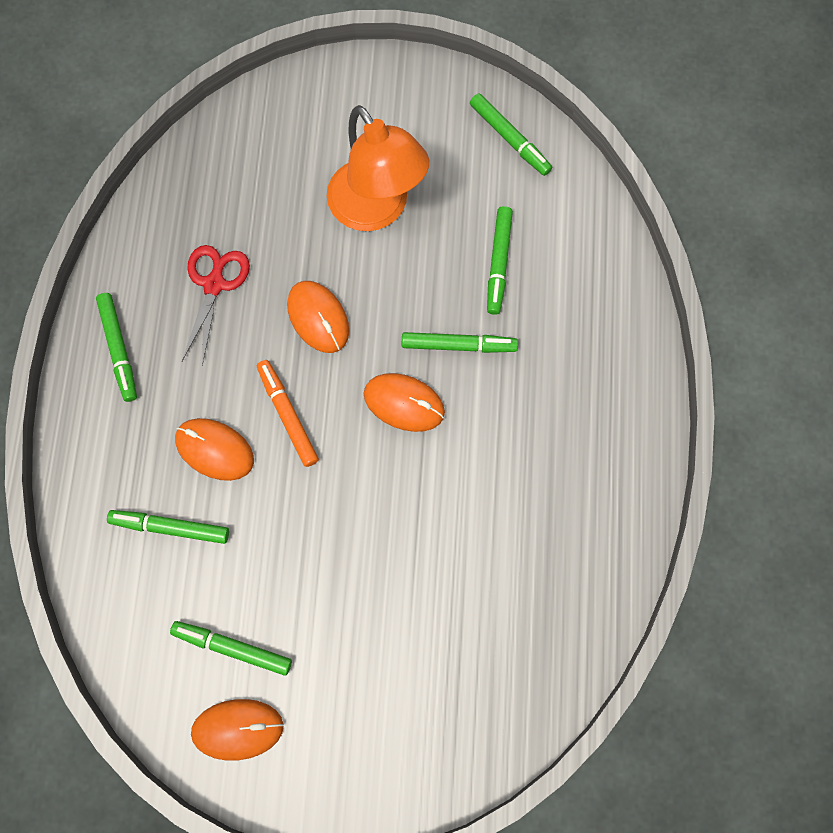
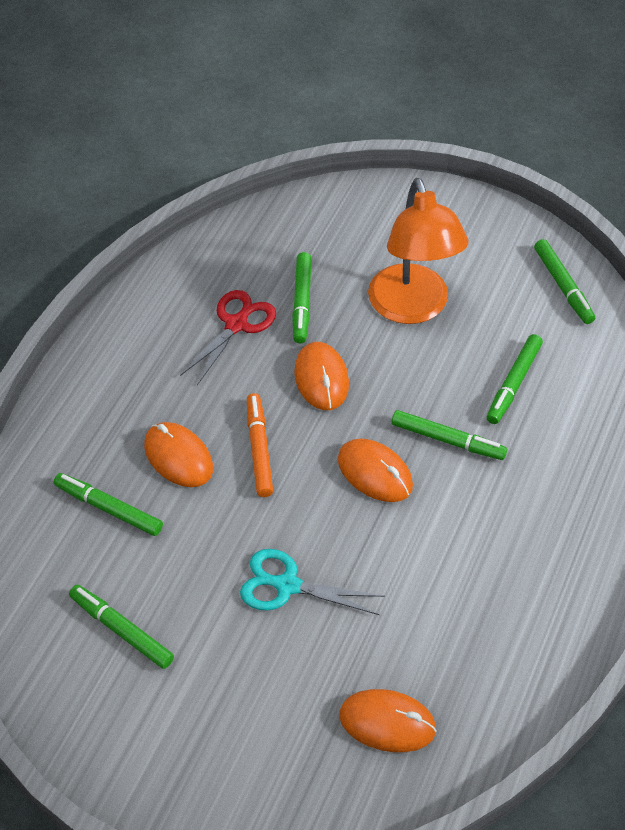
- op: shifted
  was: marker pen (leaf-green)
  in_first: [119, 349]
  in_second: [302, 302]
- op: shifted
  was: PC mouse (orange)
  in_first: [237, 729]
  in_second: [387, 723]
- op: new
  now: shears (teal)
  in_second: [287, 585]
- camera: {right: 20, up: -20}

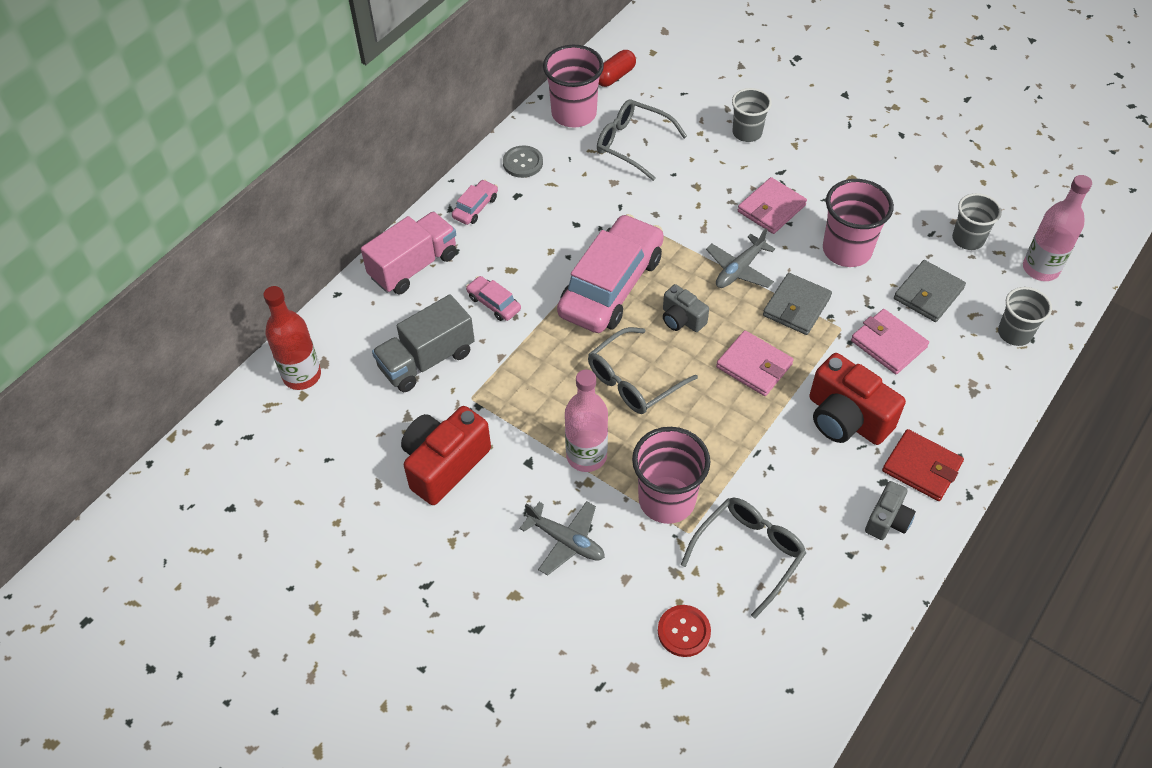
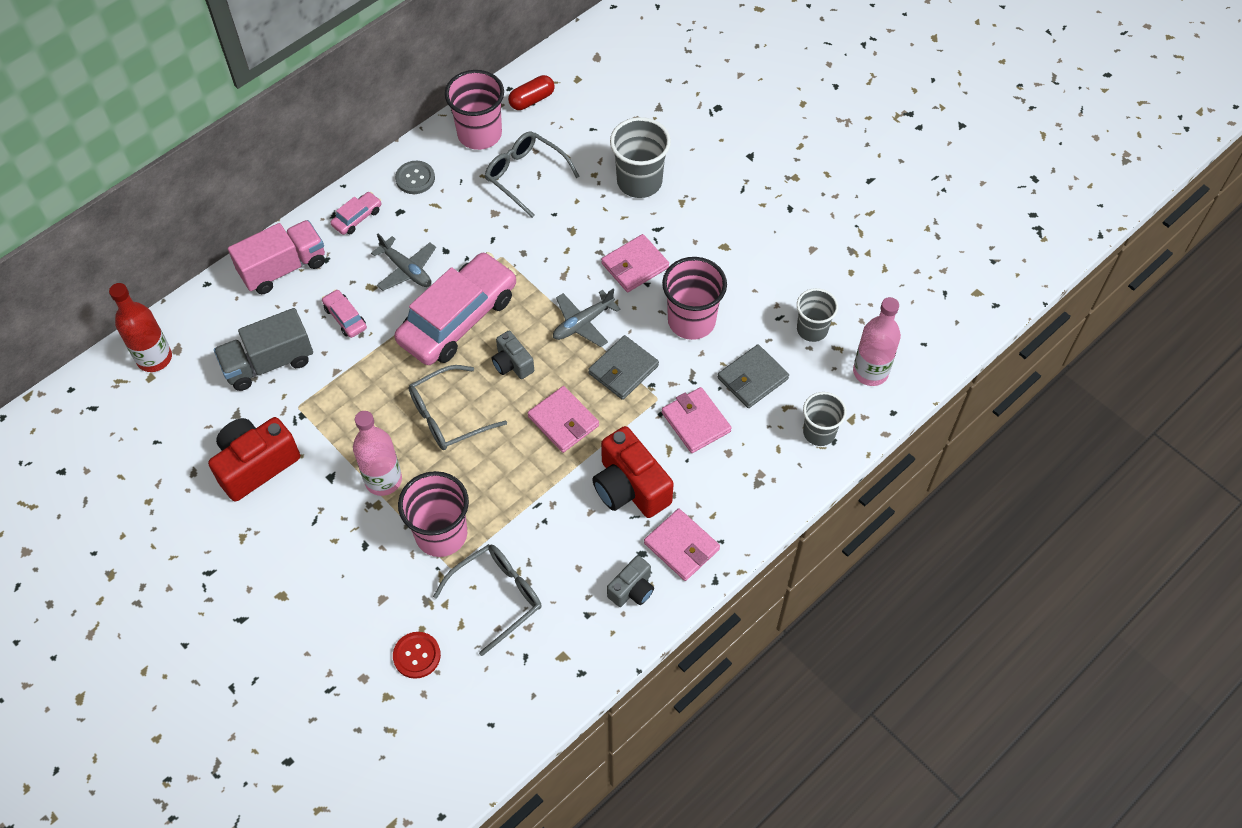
- op: scaled
  was: cup (grey)
  in_first: [747, 133]
  in_second: [639, 182]
  ratio: 1.54
- op: repainted
  was: wallet (scarlet)
  now: wallet (rose-pink)
  in_first: [921, 467]
  in_second: [681, 546]
- op: shifted
  was: toy plane (grey)
  in_first: [566, 541]
  in_second: [406, 270]
- camera: {right: 10, up: 5}

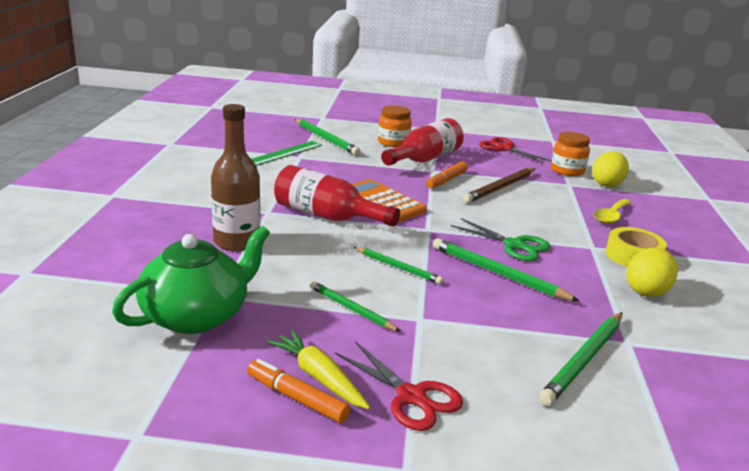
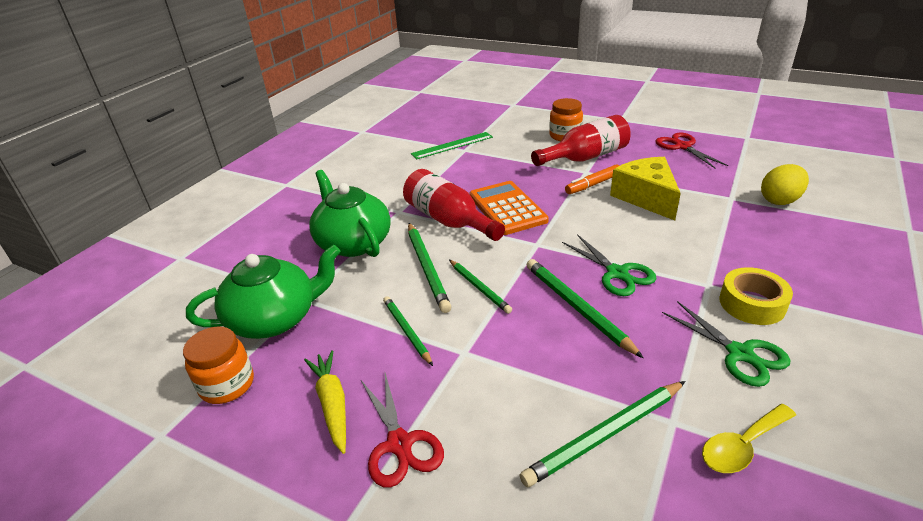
- op: swapped
  was: bottle (brown)
  now: china teapot (leaf-green)
  in_first: [237, 242]
  in_second: [353, 243]
- op: shifted
  was: pencil (leaf-green)
  in_first: [325, 139]
  in_second: [427, 268]
- op: shifted
  was: jar (orange)
  in_first: [567, 171]
  in_second: [227, 385]
- op: swapped
  was: pencil (brown)
  now: piece of cheese (yellow)
  in_first: [500, 188]
  in_second: [646, 197]
- op: shifted
  was: tablespoon (yellow)
  in_first: [611, 216]
  in_second: [742, 446]
- op: swapped
  was: egg (yellow)
  now: shears (leaf-green)
  in_first: [647, 291]
  in_second: [740, 354]
- op: gone
  was: marker pen (orange)
  in_first: [297, 398]
- camera: {right: 25, up: 10}

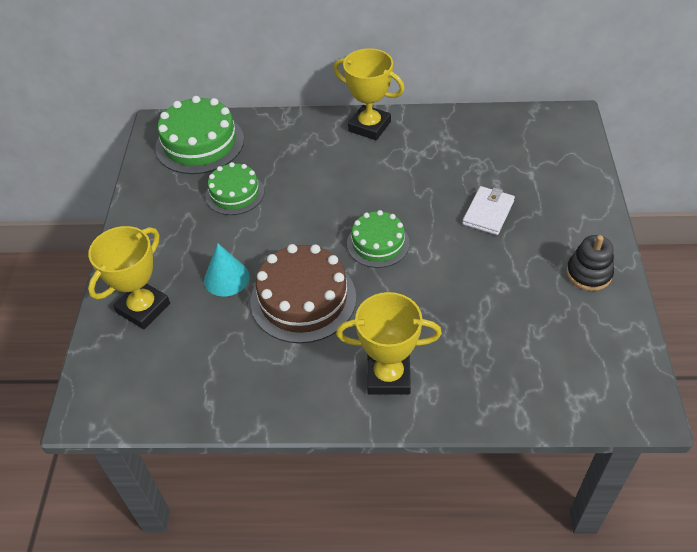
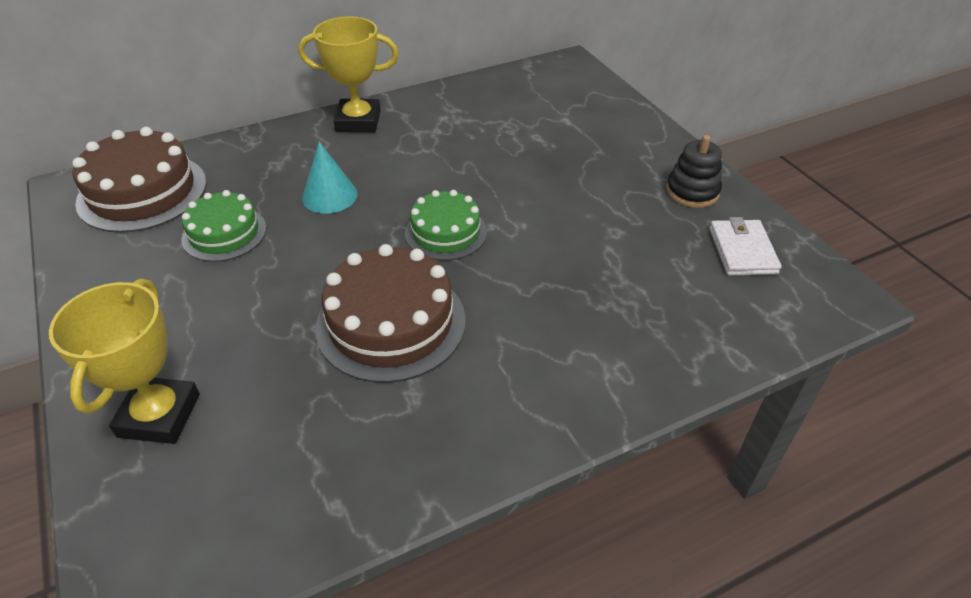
- op: repainted
  was: cake (leaf-green)
  now: cake (brown)
  in_first: [200, 143]
  in_second: [142, 192]
- op: shifted
  was: wallet (white)
  in_first: [488, 212]
  in_second: [742, 251]
- op: shifted
  was: cone (teal)
  in_first: [226, 278]
  in_second: [329, 196]
- op: gone
  was: prize cup (yellow)
  in_first: [388, 376]
- camera: {right: -30, up: -5}

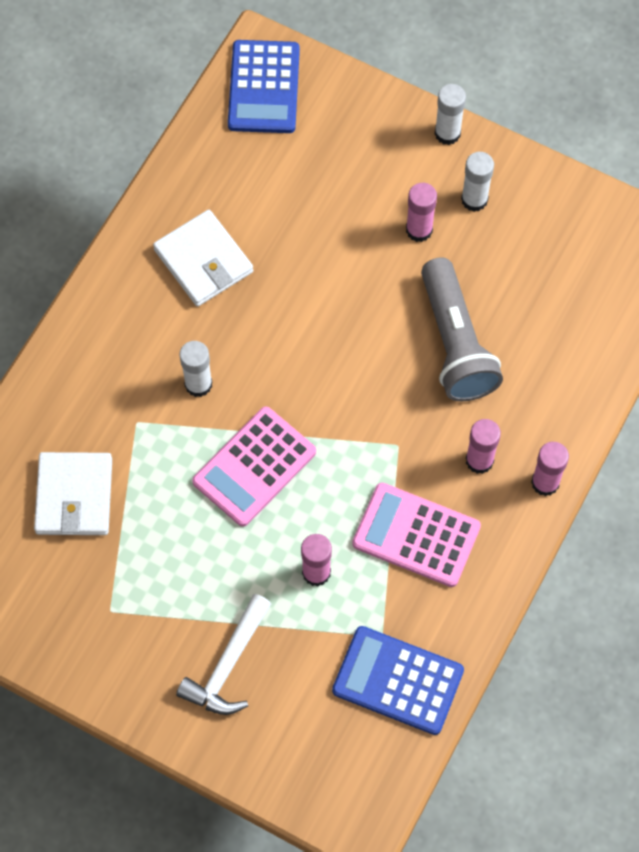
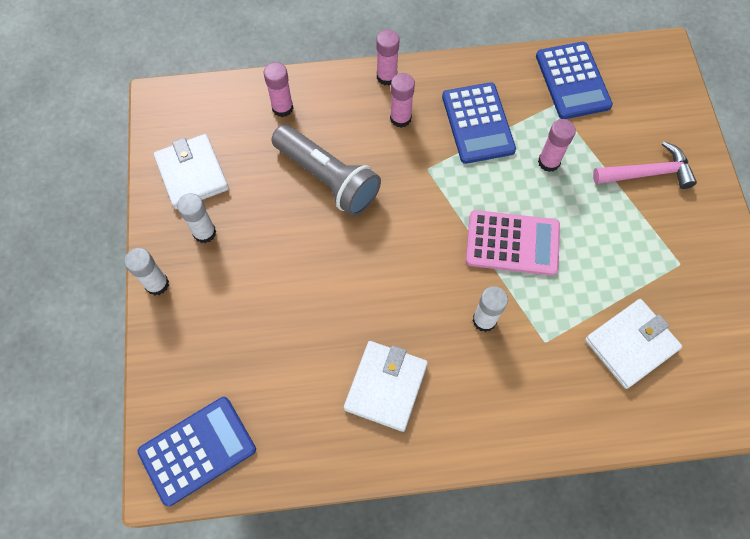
- op: shifted
  was: glue stick (rose-pink)
  in_first: [419, 230]
  in_second: [282, 108]
- op: rotated
  was: torch (grey)
  in_first: [455, 343]
  in_second: [328, 178]
  clockwise: 90
- op: repainted
  was: pocket calculator (rose-pink)
  now: pocket calculator (cobalt)
  in_first: [416, 535]
  in_second: [478, 123]
- op: repainted
  was: hammer (white)
  now: hammer (rose-pink)
  in_first: [228, 665]
  in_second: [647, 173]
- op: new
  now: wallet (white)
  in_second: [192, 173]
- camera: {right: -125, up: 0}

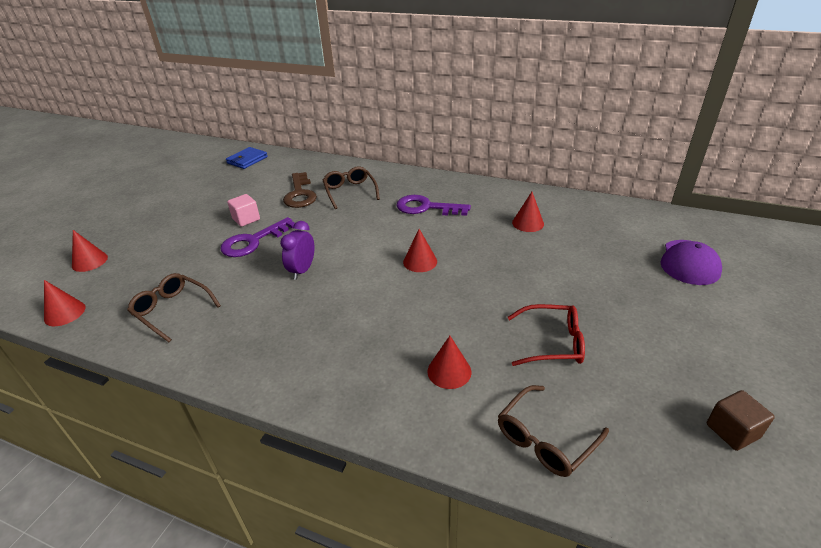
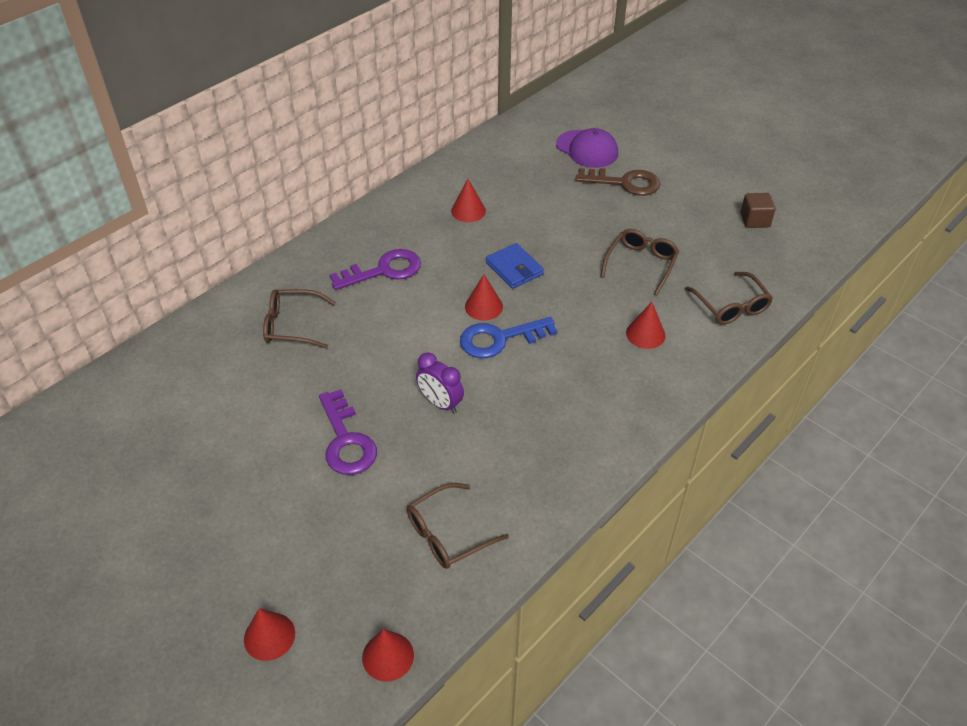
- op: shifted
  was: wallet (cobalt)
  in_first: [247, 160]
  in_second: [514, 268]
- op: shifted
  was: latchkey (brown)
  in_first: [300, 194]
  in_second: [624, 183]
- op: gone
  was: block (rose-pink)
  in_first: [246, 219]
- op: rotated
  was: latchkey (royal purple)
  in_first: [426, 207]
  in_second: [383, 271]
  clockwise: -150
- op: repainted
  was: spectacles (scarlet)
  now: spectacles (brown)
  in_first: [552, 343]
  in_second: [641, 264]
- op: new
  now: latchkey (cobalt)
  in_second: [500, 339]
- camera: {right: -70, up: 10}

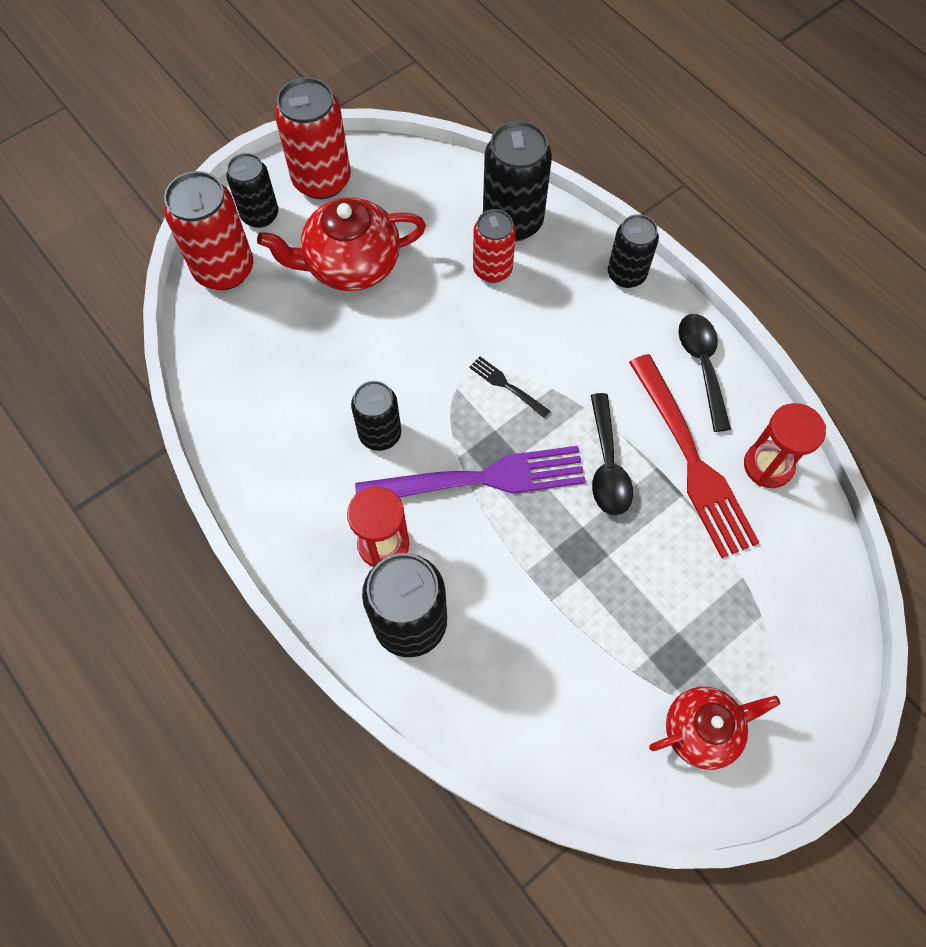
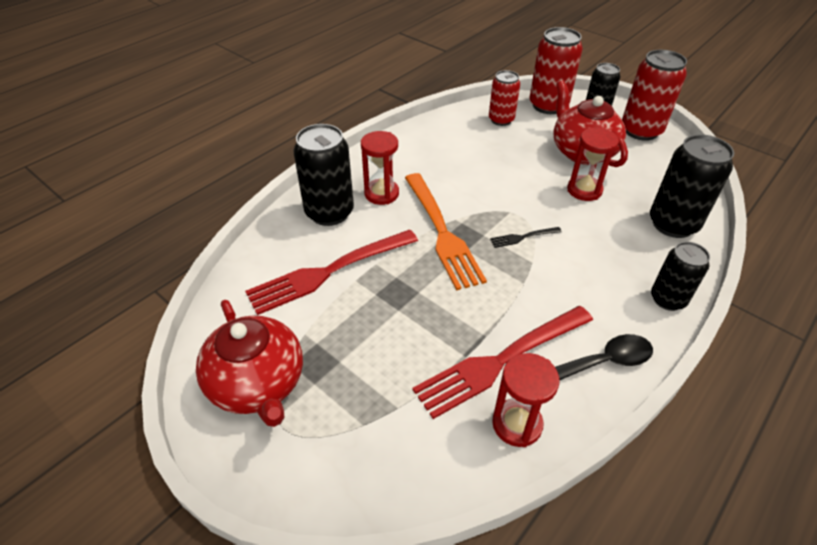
- op: shifted
  was: soda can (scarlet)
  in_first: [492, 269]
  in_second: [501, 120]
- op: rotated
  was: fork (ebony)
  in_first: [507, 386]
  in_second: [523, 237]
  clockwise: -135
- op: gone
  was: soda can (ebony)
  in_first: [380, 434]
- op: gone
  was: tablespoon (ebony)
  in_first: [607, 465]
- op: repainted
  was: fork (royal purple)
  now: fork (orange)
  in_first: [480, 479]
  in_second: [442, 232]
- op: scaled
  was: china teapot (scarlet)
  in_first: [702, 730]
  in_second: [258, 384]
  ratio: 1.51
- op: new
  now: hourglass (scarlet)
  in_second: [584, 190]
- op: new
  now: fork (scarlet)
  in_second: [329, 272]
- camera: {right: 80, up: -20}

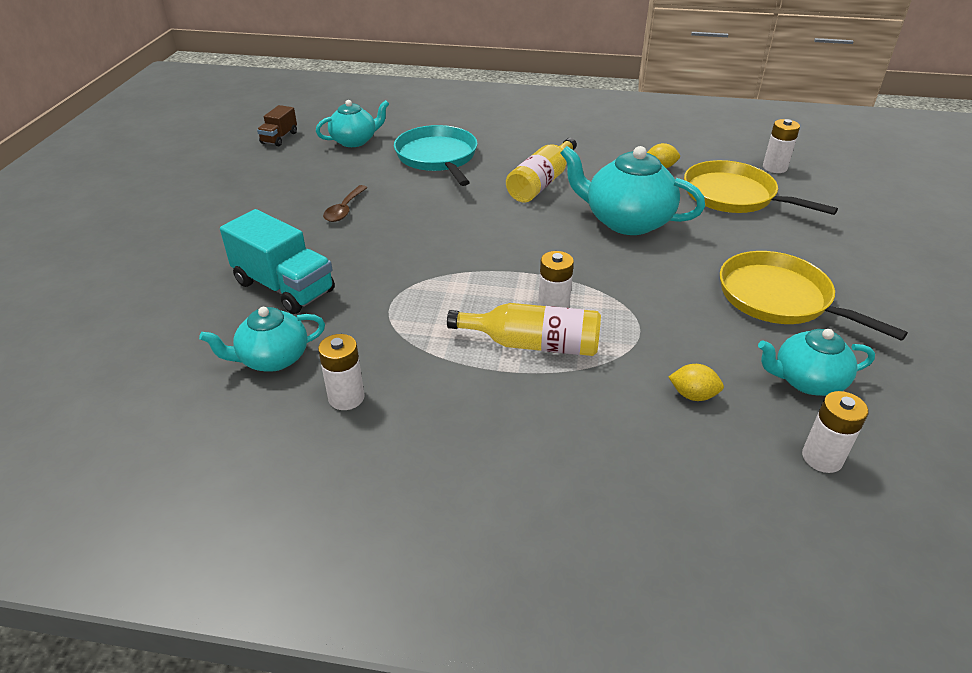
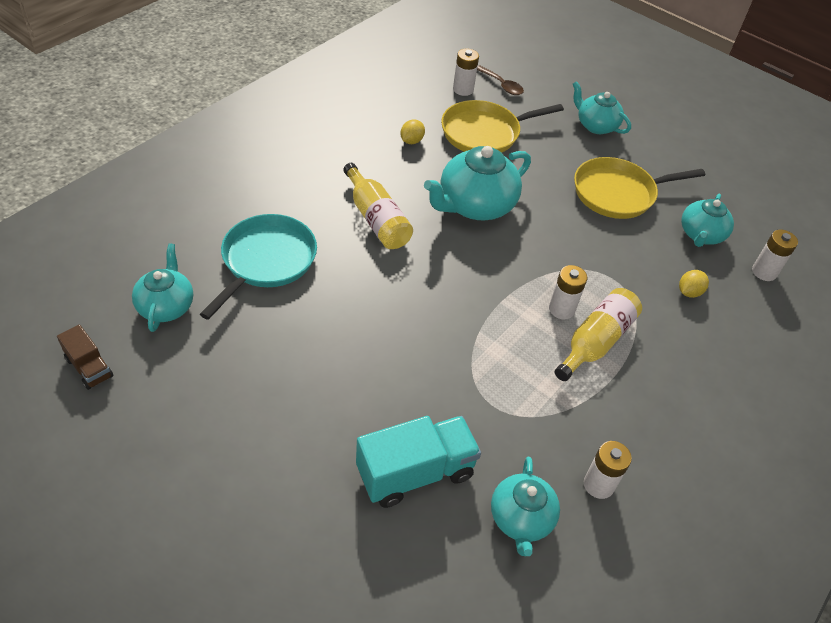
- op: rotated
  was: frying pan (teal)
  in_first: [437, 157]
  in_second: [266, 261]
  clockwise: 105
- op: shifted
  was: tablespoon (brown)
  in_first: [344, 209]
  in_second: [502, 85]
- op: new
  now: china teapot (teal)
  in_second: [596, 125]
- camera: {right: -65, up: 10}

